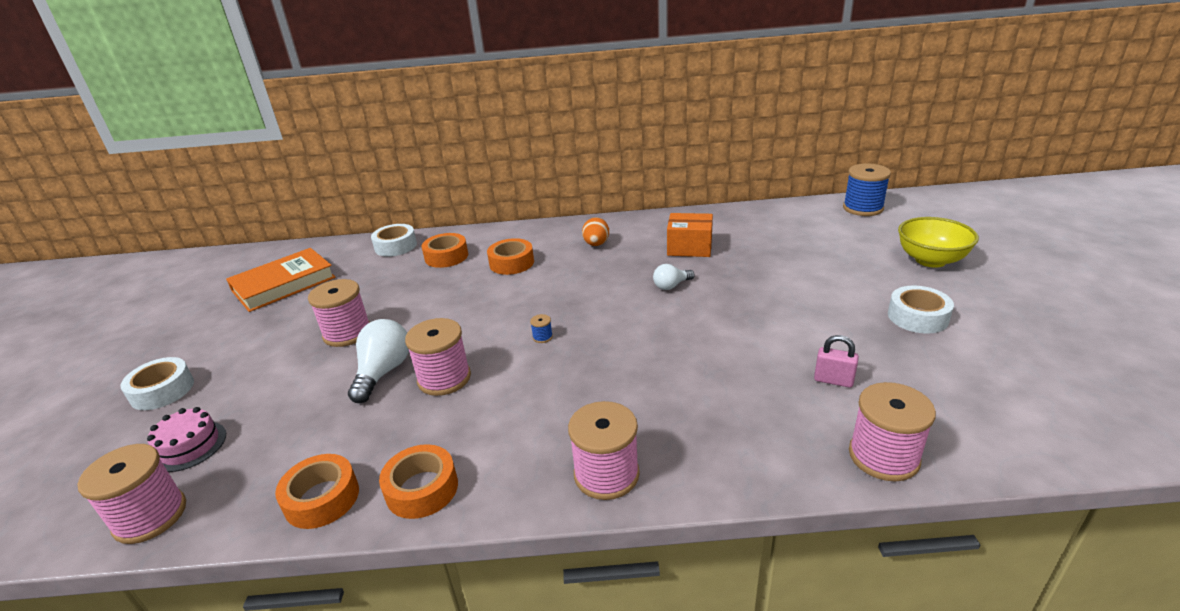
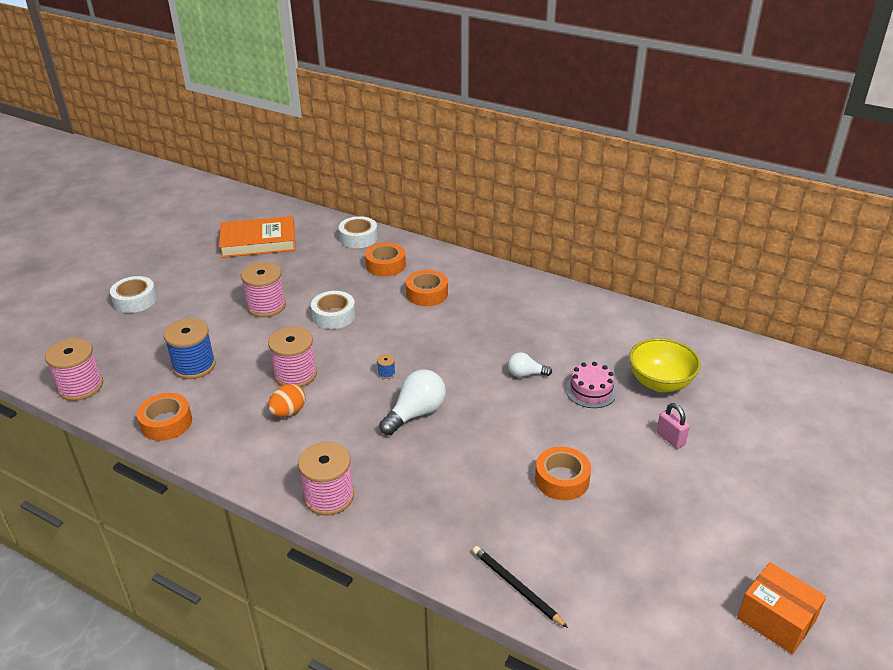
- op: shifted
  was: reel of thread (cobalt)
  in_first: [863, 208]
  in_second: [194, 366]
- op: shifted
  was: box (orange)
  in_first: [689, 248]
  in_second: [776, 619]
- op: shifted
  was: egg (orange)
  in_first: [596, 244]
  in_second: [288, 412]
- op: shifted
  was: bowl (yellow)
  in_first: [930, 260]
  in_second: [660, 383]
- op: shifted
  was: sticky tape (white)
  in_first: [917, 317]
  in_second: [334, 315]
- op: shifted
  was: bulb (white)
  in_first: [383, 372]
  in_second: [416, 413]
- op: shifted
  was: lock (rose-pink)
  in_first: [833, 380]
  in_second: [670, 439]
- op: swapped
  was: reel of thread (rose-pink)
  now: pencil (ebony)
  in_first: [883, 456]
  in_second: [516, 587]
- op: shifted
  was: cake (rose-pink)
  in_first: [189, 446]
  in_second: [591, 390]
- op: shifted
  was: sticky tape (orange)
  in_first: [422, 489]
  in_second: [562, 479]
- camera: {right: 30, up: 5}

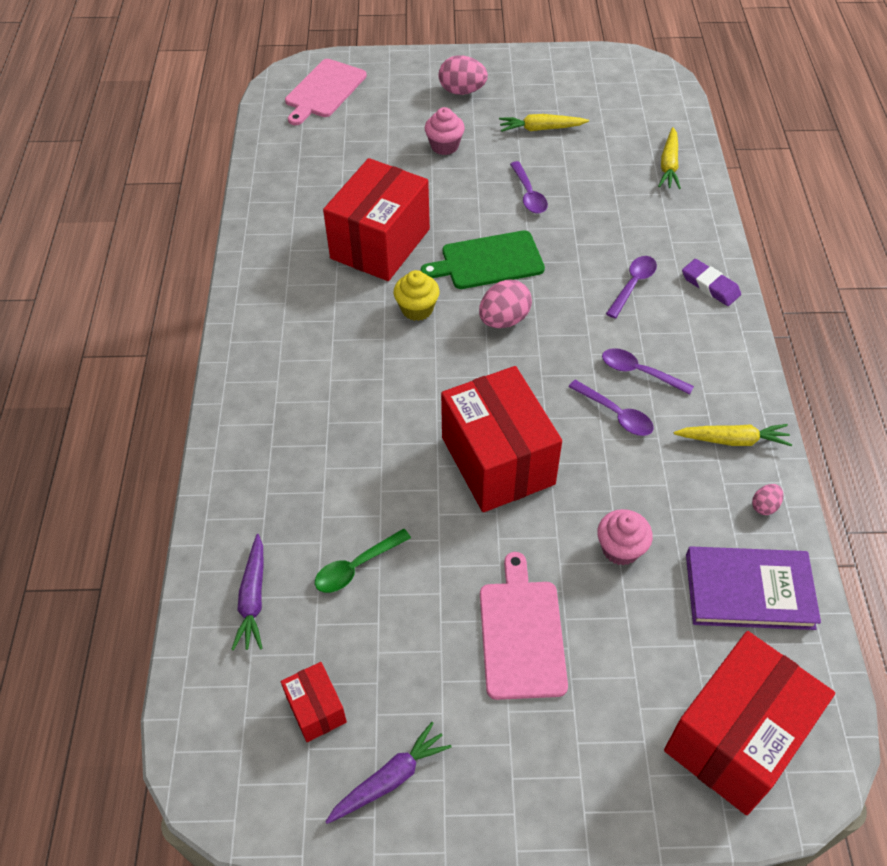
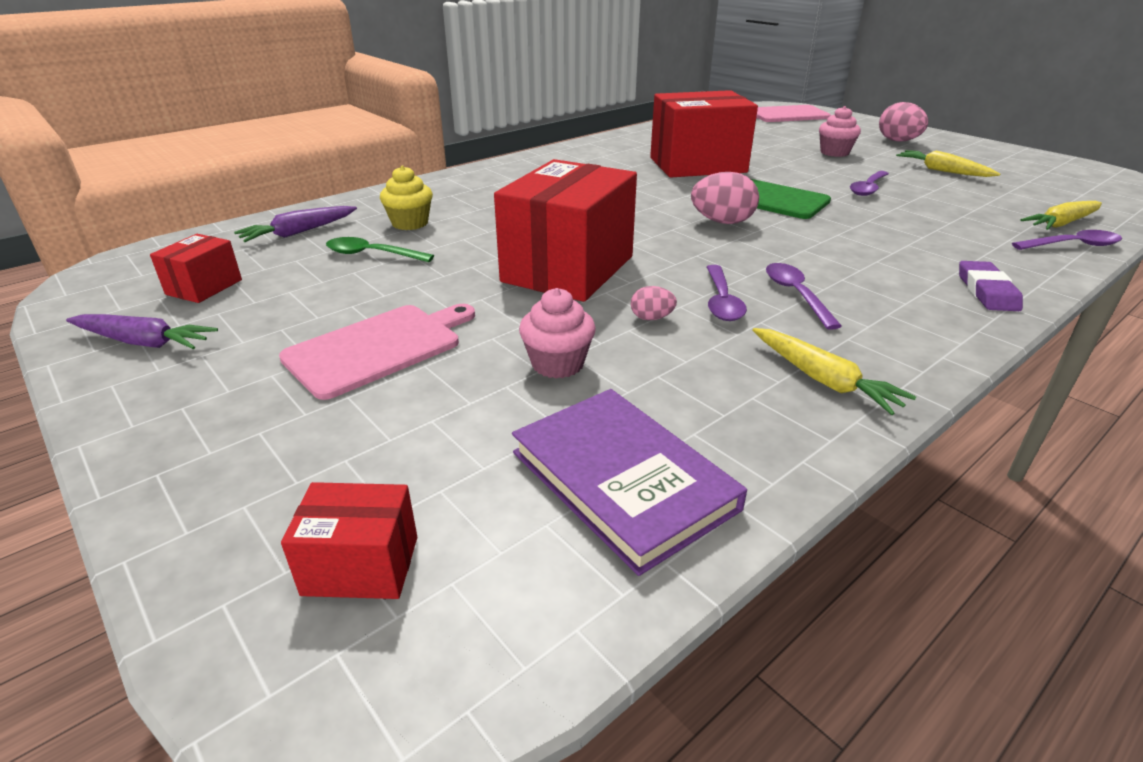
- op: shifted
  was: tablespoon (royal purple)
  in_first: [633, 285]
  in_second: [1072, 245]
- op: shifted
  was: fairy cake (yellow)
  in_first: [417, 309]
  in_second: [410, 223]
- op: shifted
  was: egg (rose-pink)
  in_first: [764, 506]
  in_second: [651, 318]
- op: scaled
  was: box (scarlet)
  in_first: [735, 738]
  in_second: [361, 565]
  ratio: 0.46
- camera: {right: 50, up: -20}

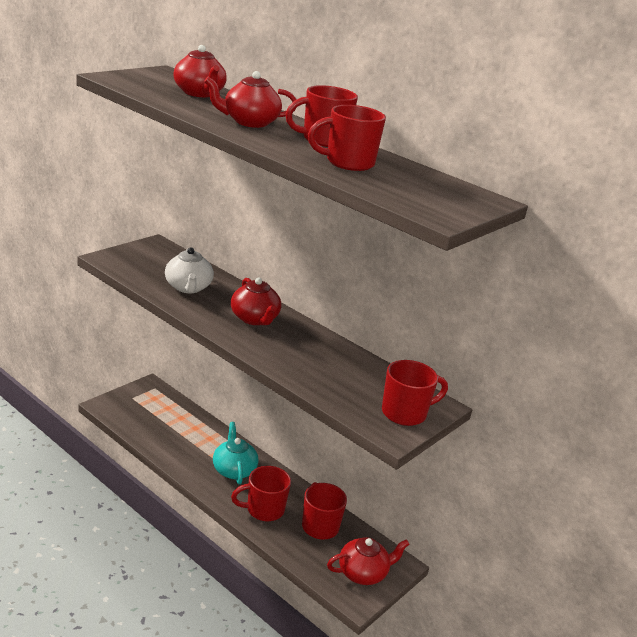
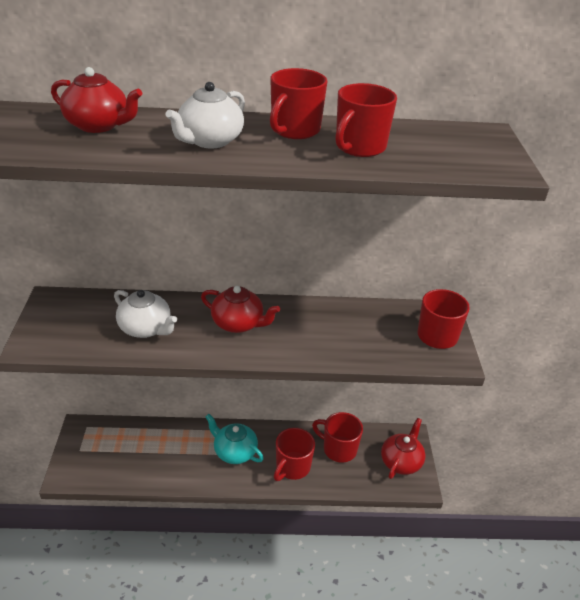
- op: repainted
  was: china teapot (scarlet)
  now: china teapot (white)
  in_first: [249, 122]
  in_second: [209, 141]
- camera: {right: -40, up: 10}

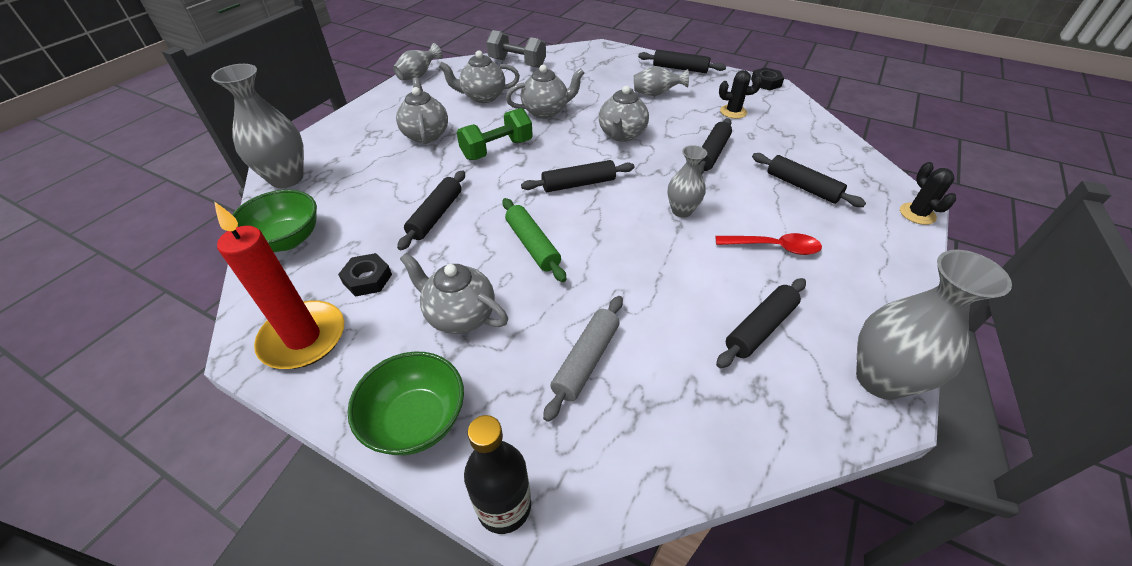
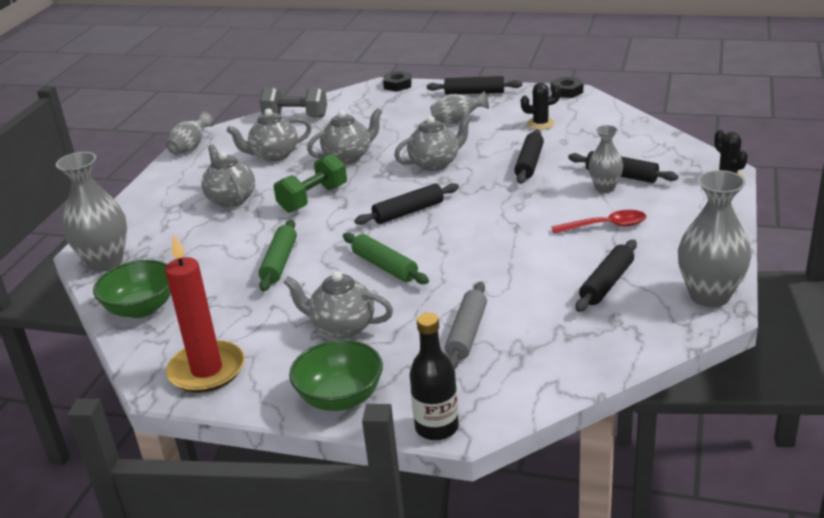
- op: rotated
  was: china teapot (grey)
  in_first: [621, 135]
  in_second: [435, 163]
  clockwise: -120
- op: shifted
  was: flower vase (grey)
  in_first: [681, 211]
  in_second: [605, 188]
- op: repainted
  was: dough roller (ebony)
  now: dough roller (leaf-green)
  in_first: [435, 215]
  in_second: [279, 262]
- op: shifted
  was: hex nut (ebony)
  in_first: [367, 279]
  in_second: [397, 85]
- camera: {right: -10, up: -15}

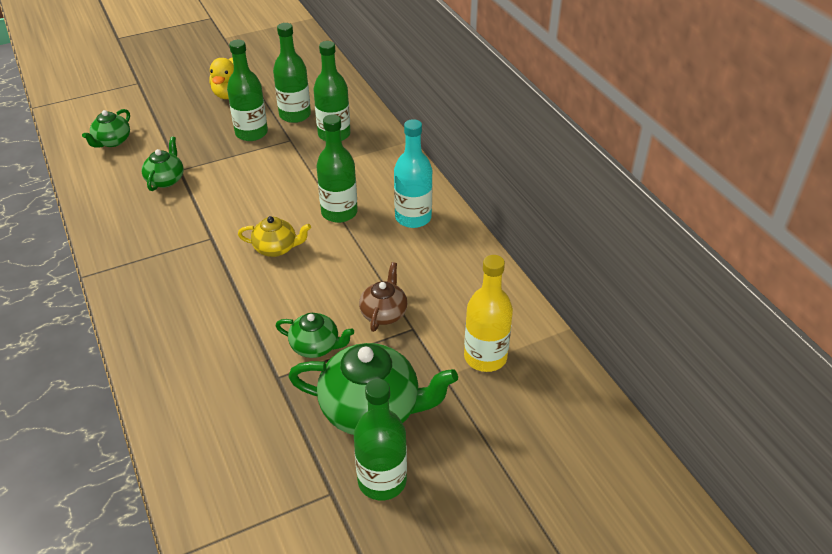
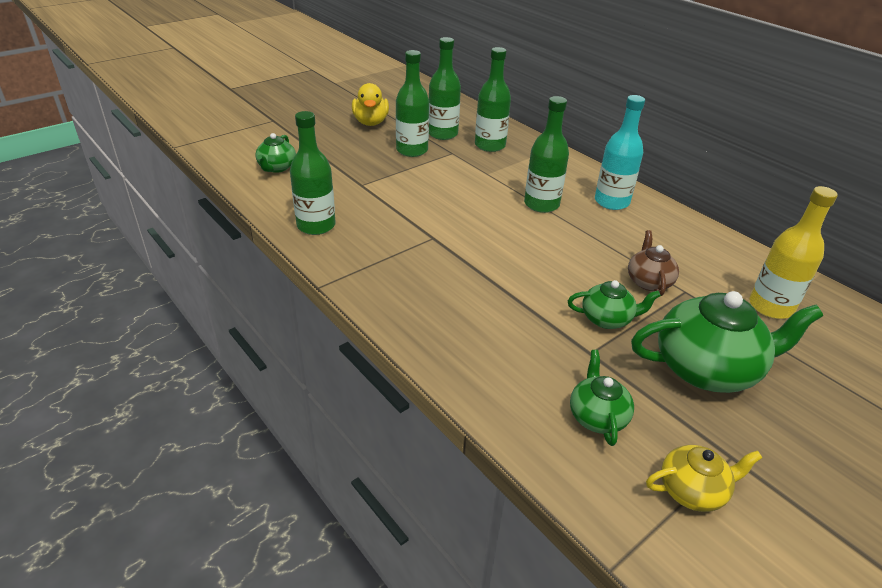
- op: shifted
  was: china teapot (leaf-green)
  in_first: [166, 179]
  in_second: [597, 416]
- op: shifted
  was: china teapot (yellow)
  in_first: [276, 248]
  in_second: [692, 490]
- op: shifted
  was: bottle (leaf-green)
  in_first: [382, 481]
  in_second: [316, 226]
- camera: {right: -15, up: -5}

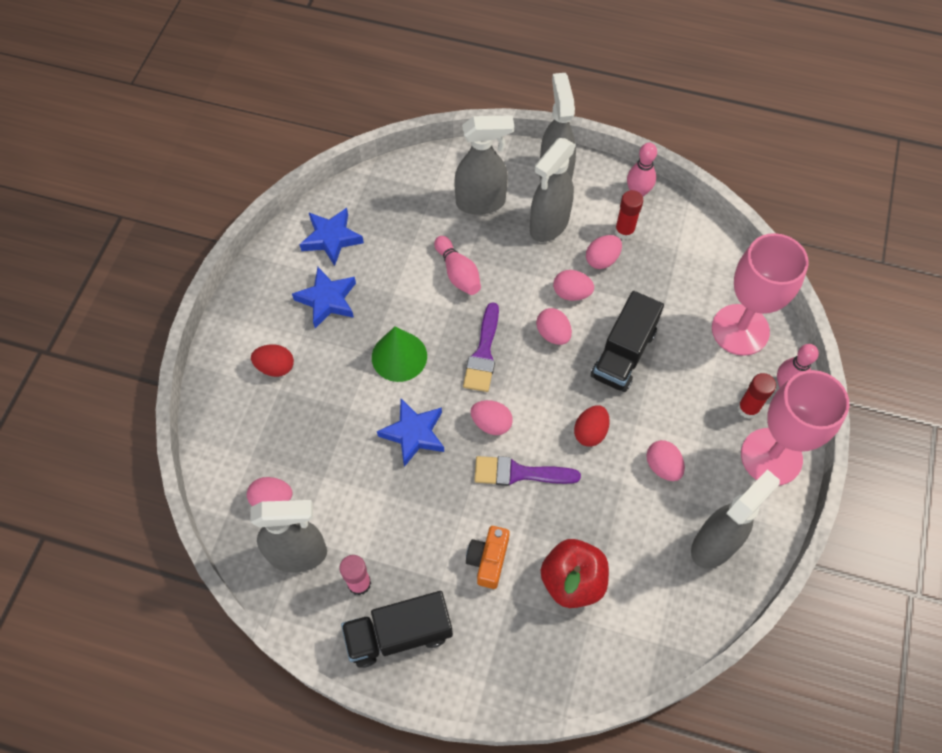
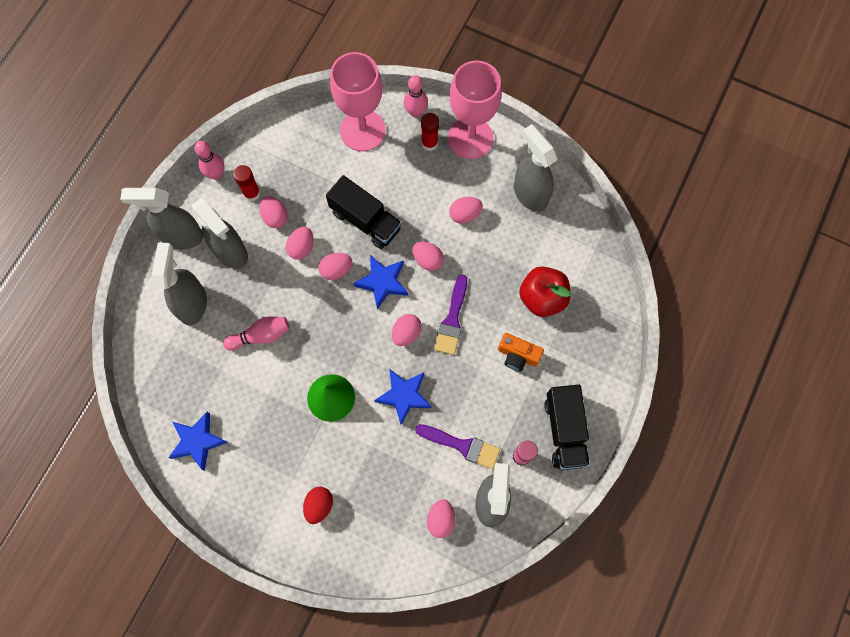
- op: shifted
  was: five-pointed star (cobalt)
  in_first: [327, 300]
  in_second: [382, 282]
- op: shifted
  was: brush (royal purple)
  in_first: [483, 353]
  in_second: [462, 445]
- op: repainted
  was: egg (scarlet)
  now: egg (rose-pink)
  in_first: [590, 432]
  in_second: [427, 260]
- camera: {right: -80, up: 10}

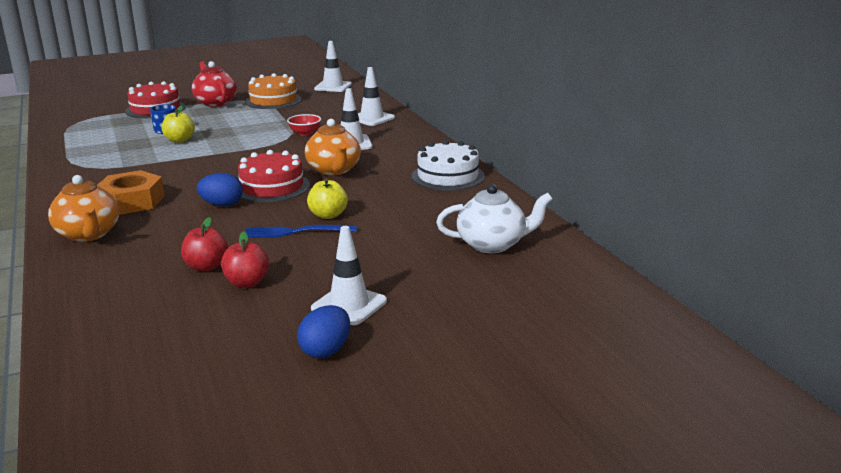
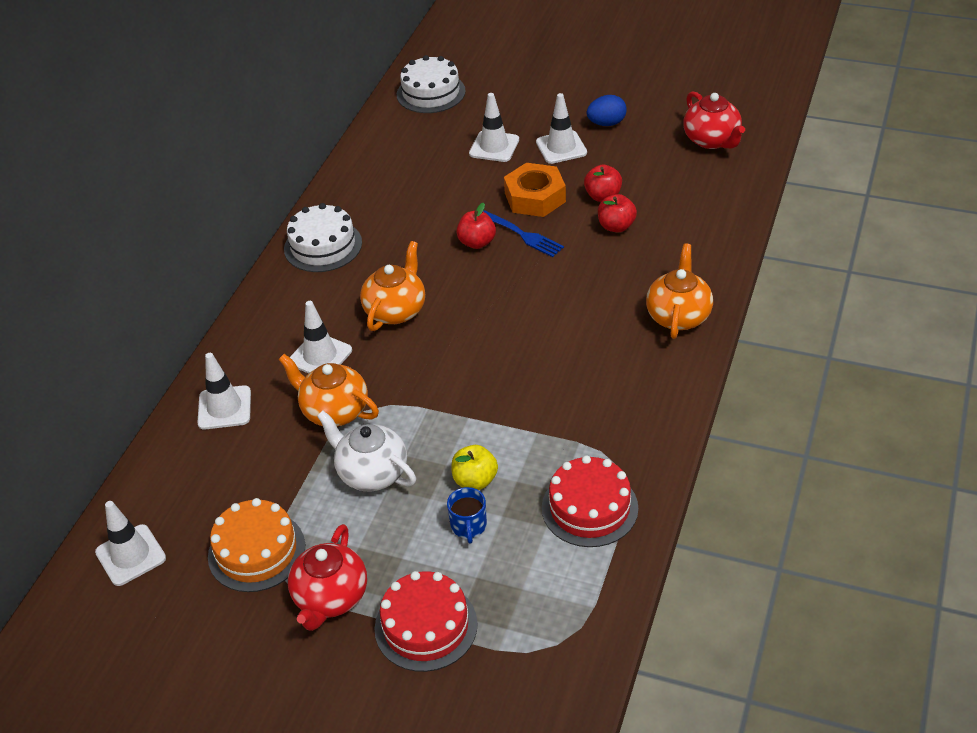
- op: swapped
  was: bowl (scarlet)
  now: china teapot (orange)
  in_first: [305, 133]
  in_second: [334, 411]
- op: shifted
  was: cake (scarlet)
  in_first: [272, 187]
  in_second: [589, 508]
- op: shifted
  was: hex nut (orange)
  in_first: [131, 201]
  in_second: [535, 197]
- op: gone
  was: egg (cobalt)
  in_first: [222, 205]
- op: repainted
  was: apple fruit (yellow)
  now: apple fruit (scarlet)
  in_first: [328, 215]
  in_second: [477, 242]
- op: shifted
  was: china teapot (white)
  in_first: [492, 244]
  in_second: [371, 473]
- op: new
  now: cake (white)
  in_second: [431, 93]
- op: new
  now: china teapot (scarlet)
  in_second: [712, 140]
- op: new
  now: road cone (white)
  in_second: [494, 147]
- camera: {right: -135, up: 20}

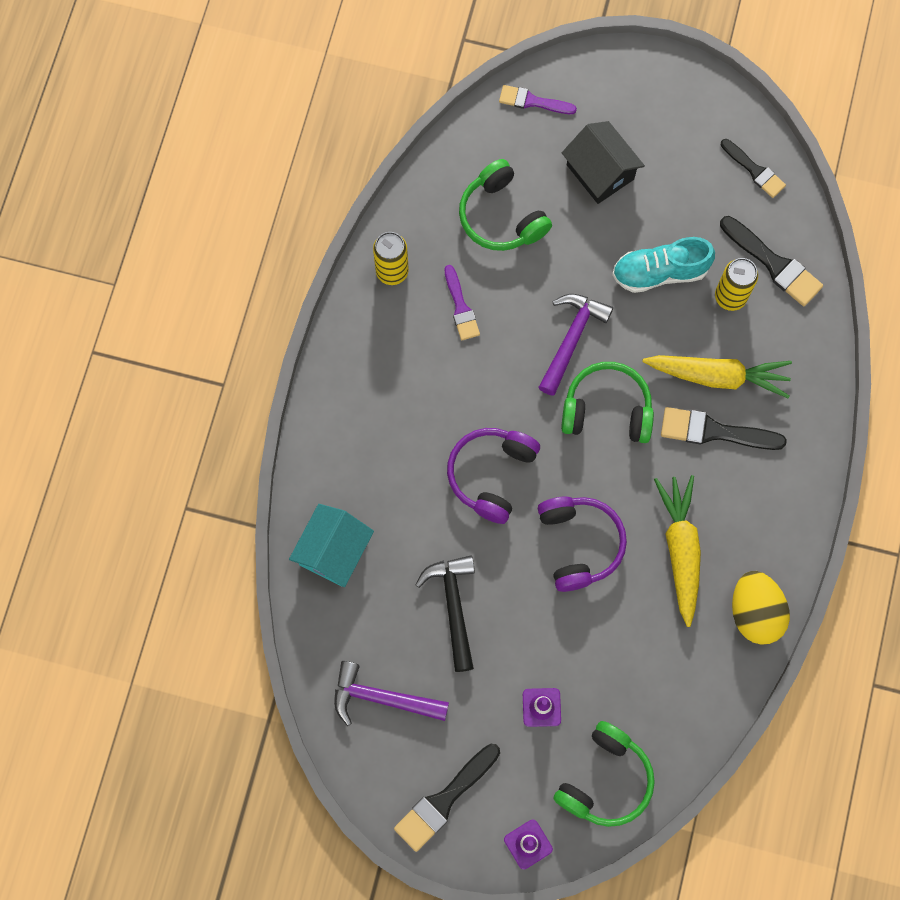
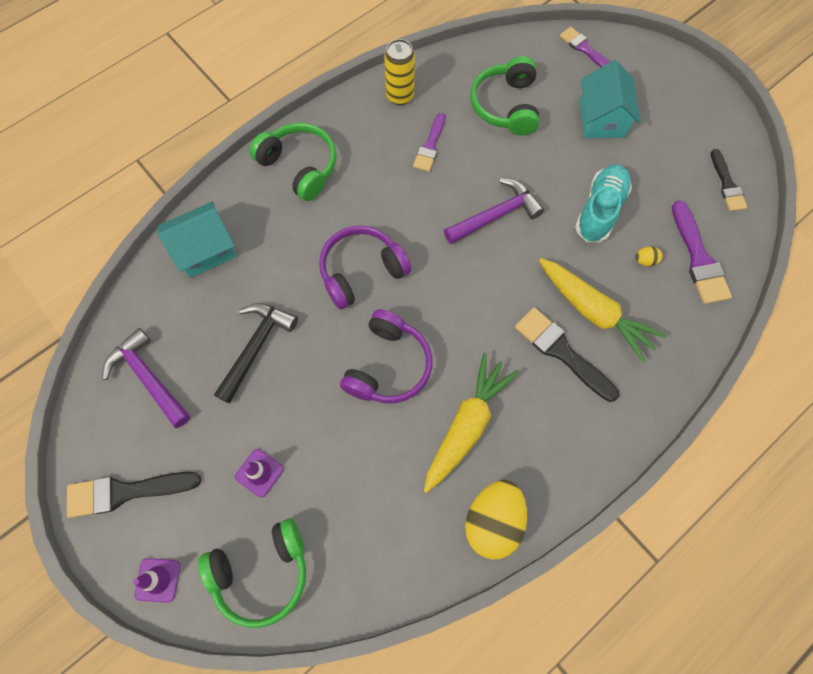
- op: repainted
  was: cottage (ebony)
  now: cottage (teal)
  in_first: [600, 172]
  in_second: [602, 119]
- op: repainted
  was: brush (ebony)
  now: brush (royal purple)
  in_first: [774, 264]
  in_second: [698, 258]
- op: rotated
  was: lace-up shoe (teal)
  in_first: [660, 272]
  in_second: [599, 210]
  clockwise: 90
- op: swapped
  was: soda can (yellow)
  now: egg (yellow)
  in_first: [730, 297]
  in_second: [645, 261]
- op: shifted
  was: over-ear headphones (leaf-green)
  in_first: [607, 410]
  in_second: [300, 166]
- camera: {right: 35, up: -5}

